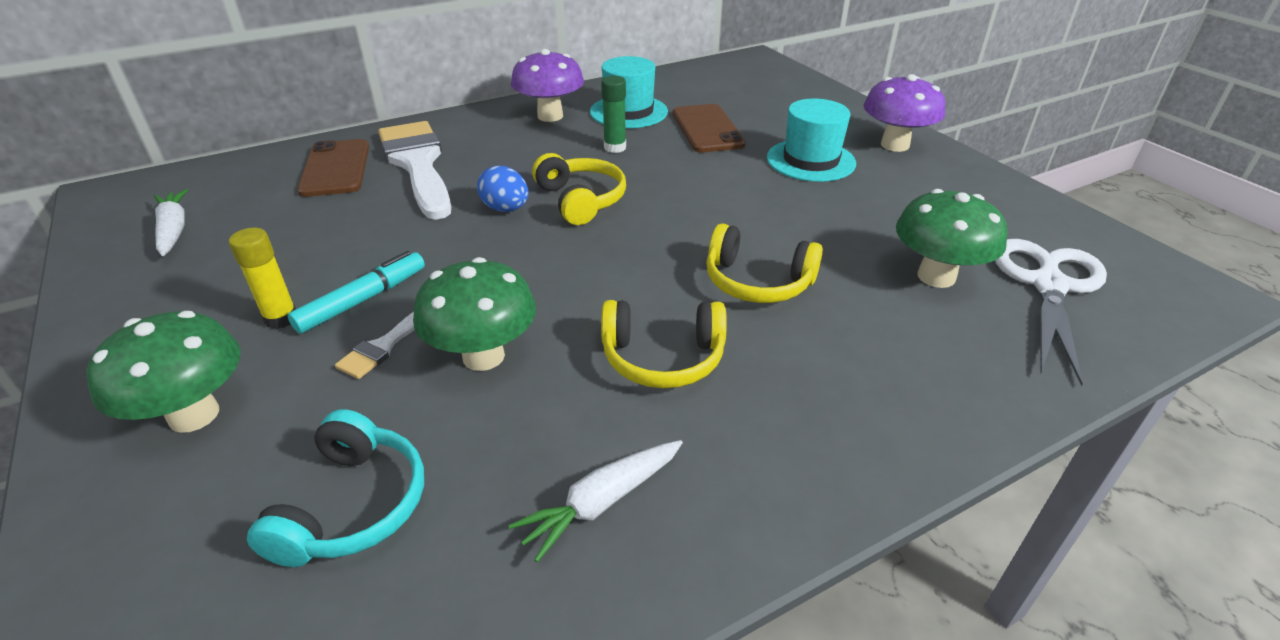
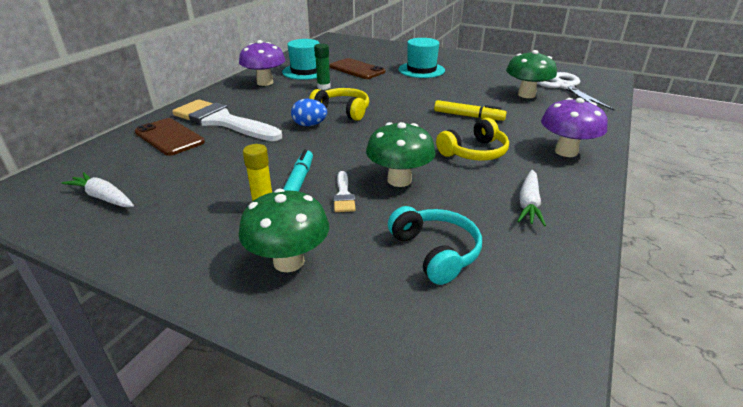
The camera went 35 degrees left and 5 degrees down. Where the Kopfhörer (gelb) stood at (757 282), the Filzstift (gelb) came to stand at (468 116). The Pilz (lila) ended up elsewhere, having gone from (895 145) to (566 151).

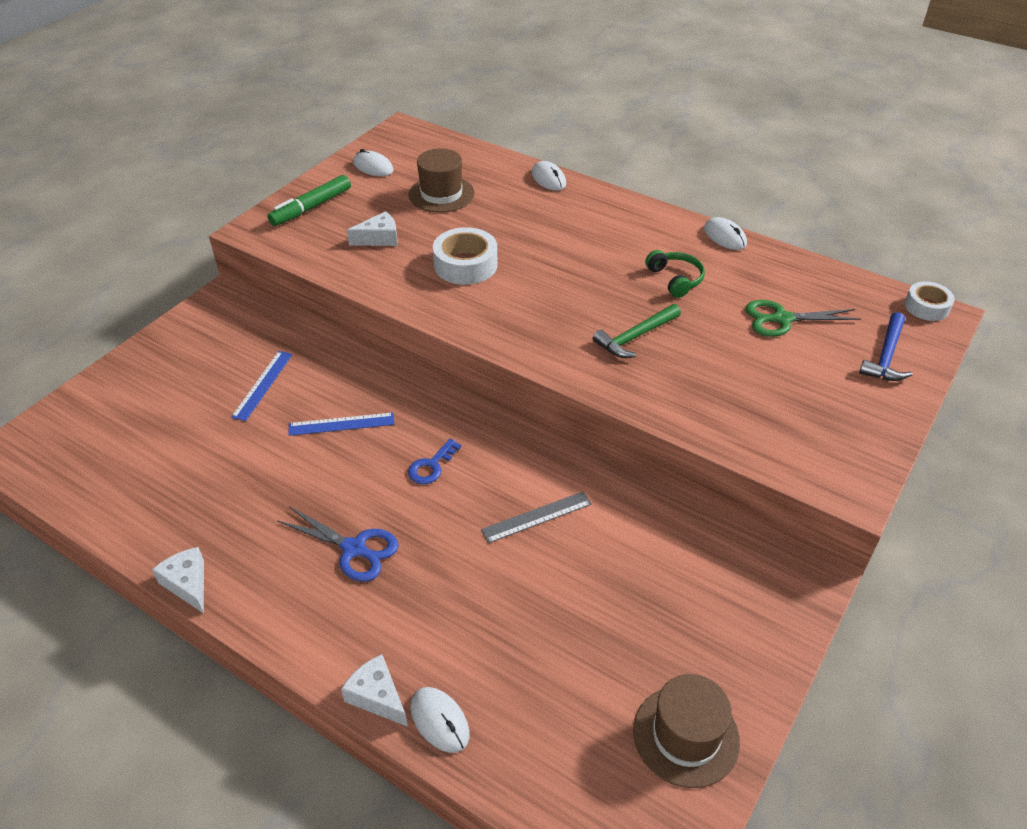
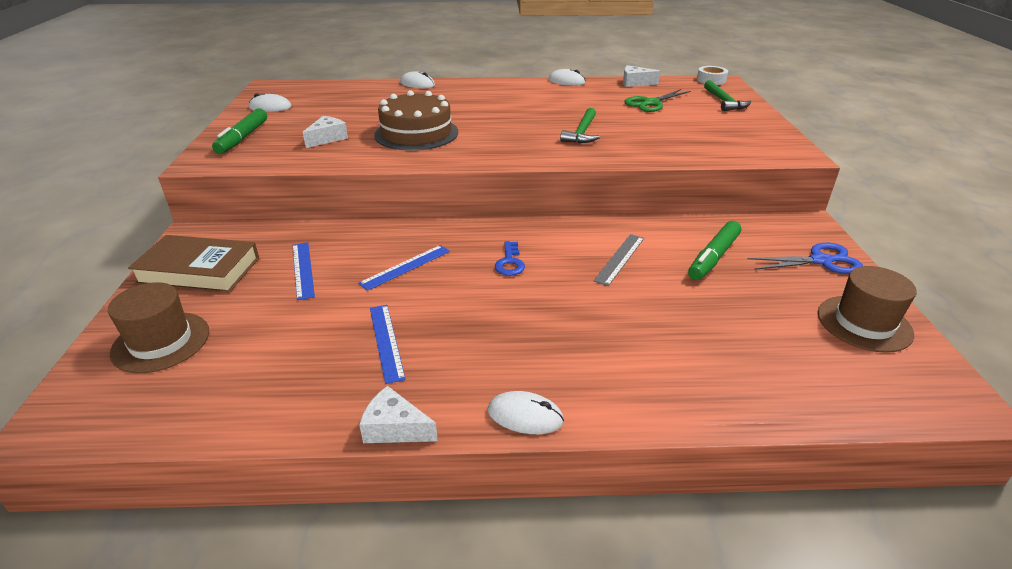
The camera went 35 degrees left and 10 degrees down. The Hut (braun) ended up elsewhere, having gone from (441 194) to (161 342). The second view gained the Buch (braun) at (199 270). The second view gained the Lineal (blau) at (386 341). Where the Klebeband (weiß) stood at (465 265), the Kuchen (braun) came to stand at (416 133). The Computermaus (weiß) ended up elsewhere, having gone from (439 720) to (525 416). The Käse (weiß) ended up elsewhere, having gone from (377 696) to (635 83). The second view gained the Filzstift (grün) at (713 257). What was the Hammer (blau) at (886 356) turned into the Hammer (grün) at (724 102). The Schere (blau) ended up elsewhere, having gone from (354 549) to (820 261). The second view lost the Kopfhörer (grün) at (675 279).

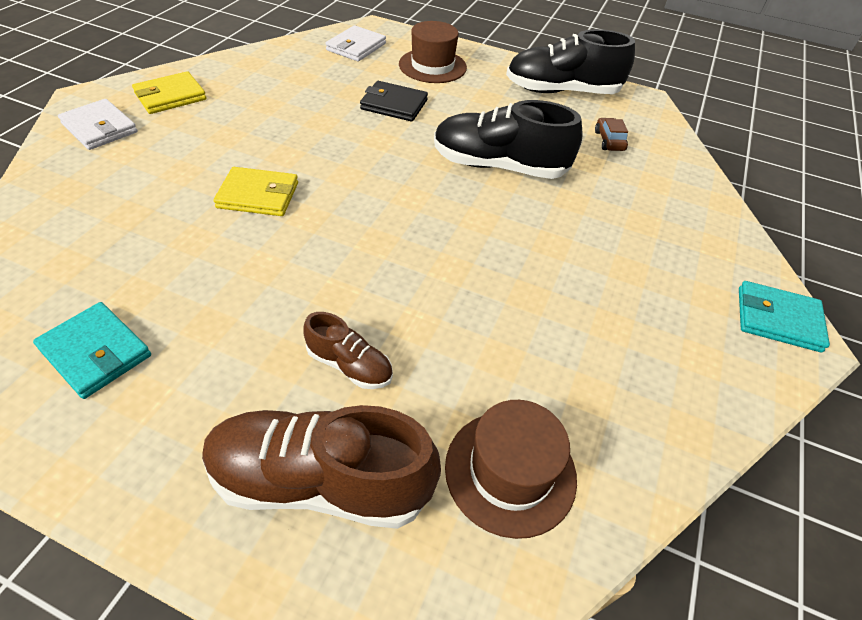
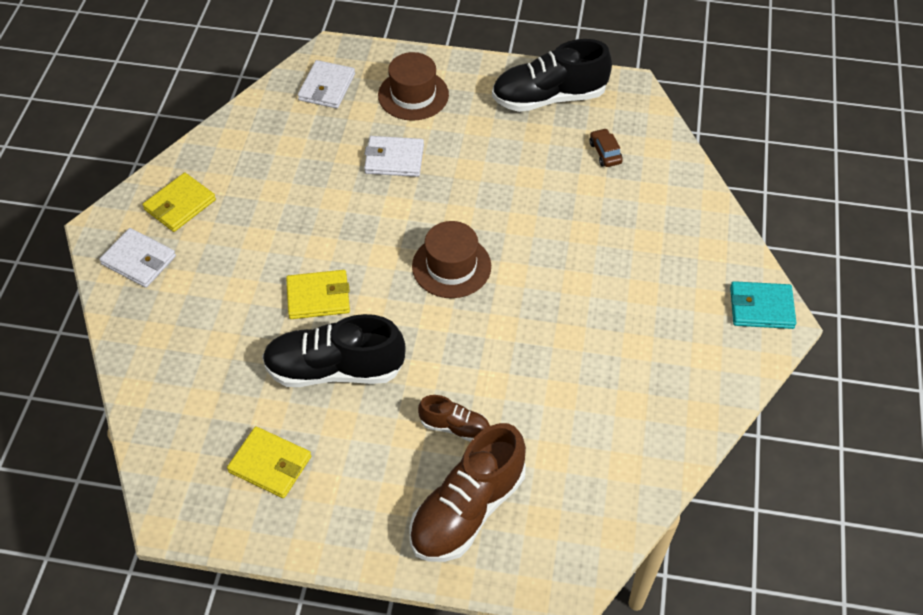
The camera went 10 degrees left and 5 degrees up. What was the Geldbörse (türkis) at (95 352) turned into the Geldbörse (gelb) at (270 464). The Schuh (schwarz) ended up elsewhere, having gone from (499 166) to (335 369). What was the Geldbörse (schwarz) at (394 105) turned into the Geldbörse (weiß) at (394 159). The Schuh (braun) at (320 481) ended up facing another way, 45 degrees counterclockwise from before. The Hut (braun) ended up elsewhere, having gone from (510 471) to (451 266).

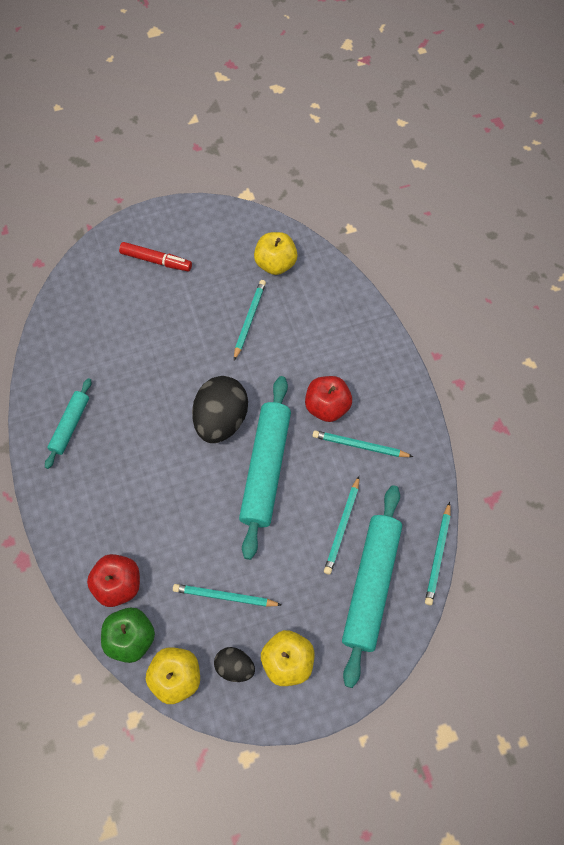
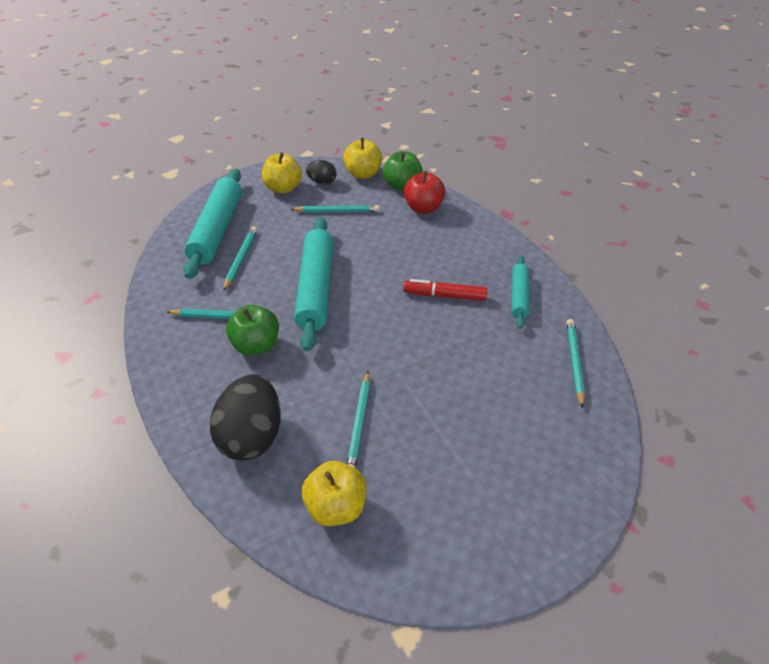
The camera went 170 degrees right and 20 degrees down. The Ei (schwarz) ended up elsewhere, having gone from (221 420) to (252 436). What was the Apfel (rot) at (327 406) turned into the Apfel (grün) at (256 345). The Filzstift (rot) ended up elsewhere, having gone from (156 260) to (444 295). The Bleistift (türkis) ended up elsewhere, having gone from (438 555) to (574 362).

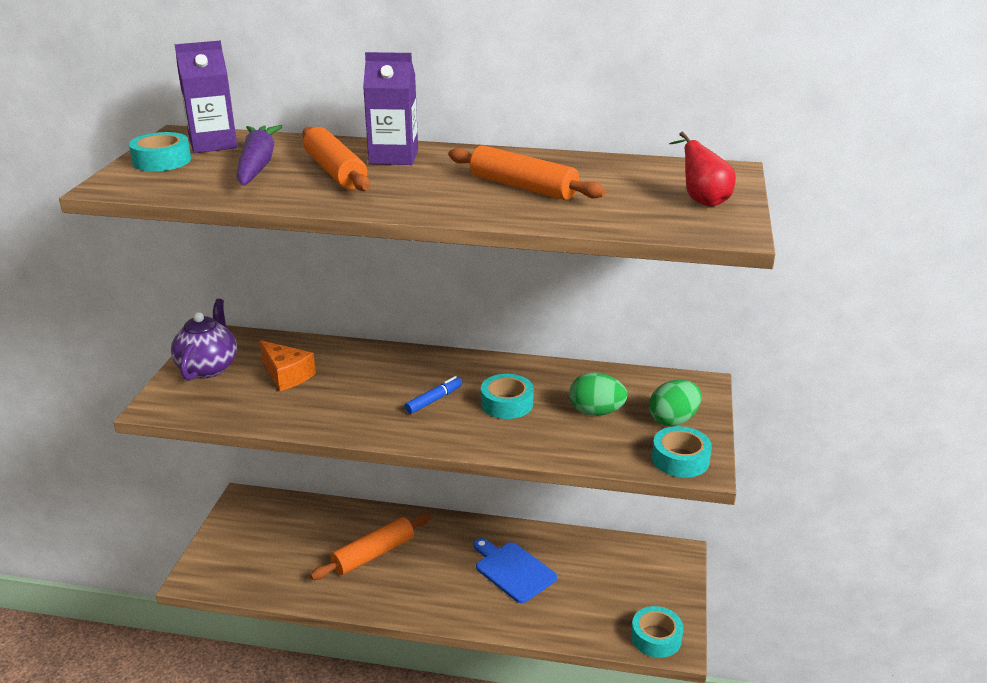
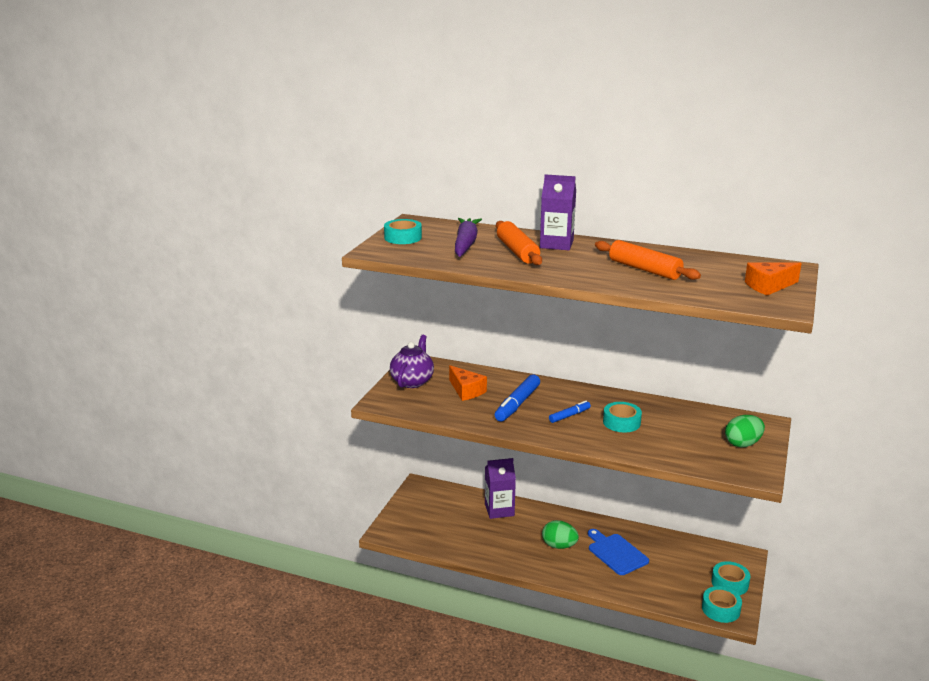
The camera went 10 degrees right and 5 degrees down. The Getränkekarton (lila) ended up elsewhere, having gone from (213 144) to (499 510). The second view gained the Filzstift (blau) at (517 404). The Ei (grün) ended up elsewhere, having gone from (596 412) to (559 546). The Klebeband (türkis) ended up elsewhere, having gone from (680 459) to (730 583). Where the Birne (rot) stood at (702 201), the Käse (orange) came to stand at (768 286). The second view lost the Nudelholz (orange) at (373 554).

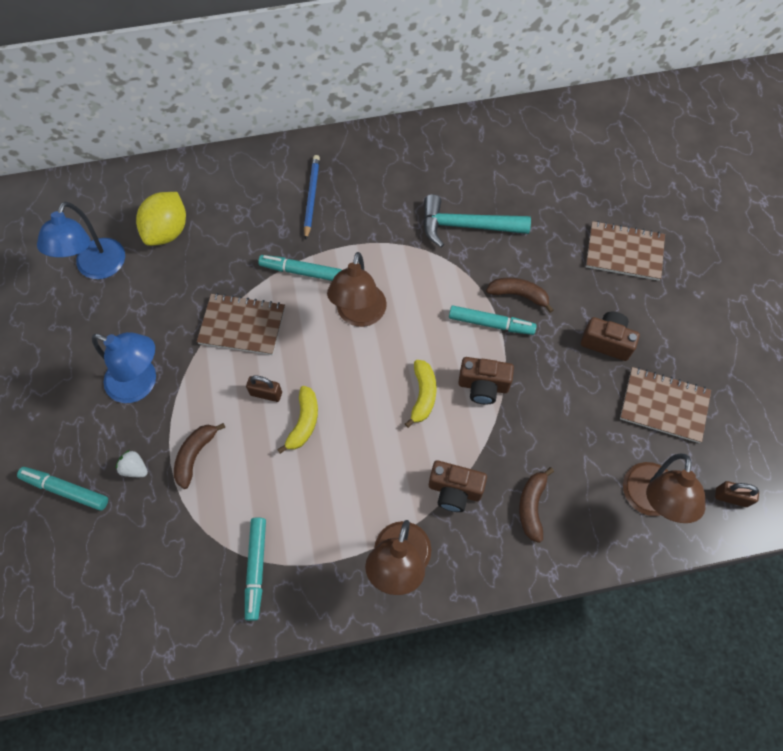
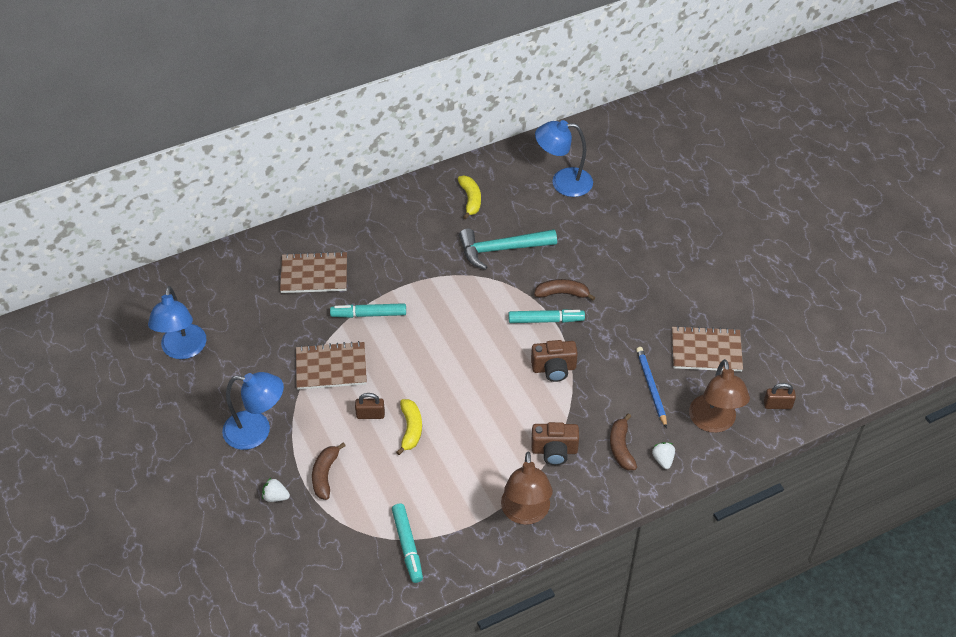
The camera went 15 degrees left and 15 degrees down. The Notizbuch (braun) ended up elsewhere, having gone from (624 252) to (314 274). The Banane (gelb) ended up elsewhere, having gone from (423 395) to (470 200). The second view gained the Lampe (blau) at (563 182). The Bleistift (blau) ended up elsewhere, having gone from (312 197) to (651 387). The second view gained the Erdbeere (weiß) at (663 460). The second view lost the Filzstift (türkis) at (65 490). The second view lost the Zitrone (gelb) at (167 231). The second view lost the Lampe (braun) at (359 315). The second view lost the Kamera (braun) at (606 341).

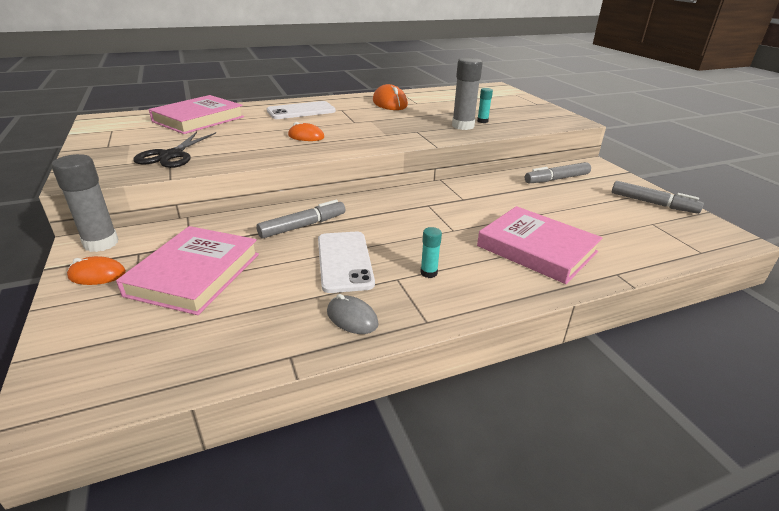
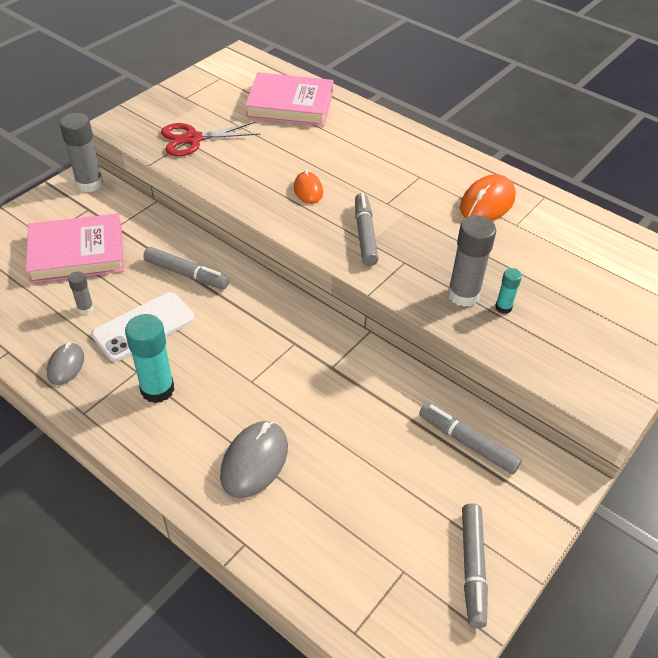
The camera went 60 degrees right and 15 degrees up. The second view gained the Klebestift (grau) at (85 308). The size of the Klebestift (türkis) at (429 273) changed by a factor of 1.94. What was the Schere (schwarz) at (171 155) turned into the Schere (rot) at (193 139). Where the Buch (rosa) stood at (536 249), the Computermaus (grau) came to stand at (254 461). The second view gained the Filzstift (grau) at (365 234). The second view lost the Computermaus (orange) at (97 275). The second view lost the Handy (weiß) at (301 111).

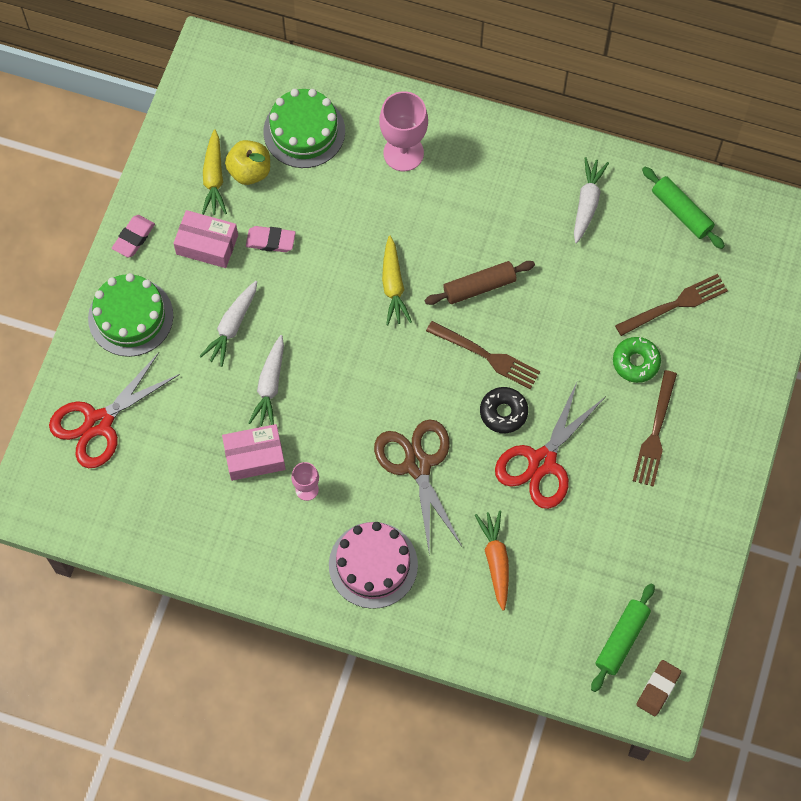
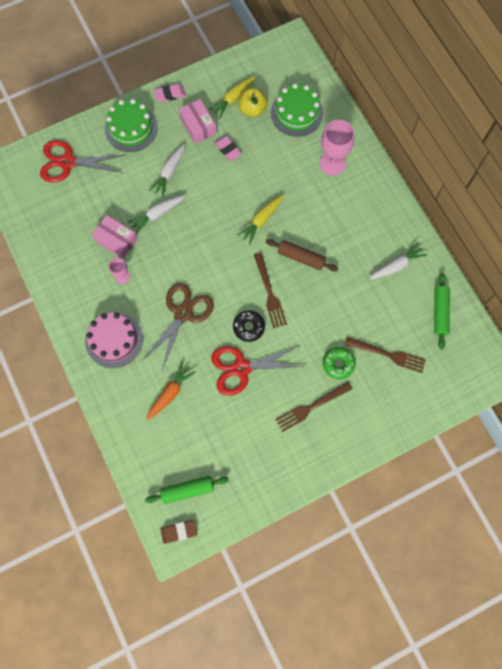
The camera went 45 degrees right and 5 degrees up. The Karotte (weiß) at (232 326) ended up facing another way, 45 degrees counterclockwise from before.

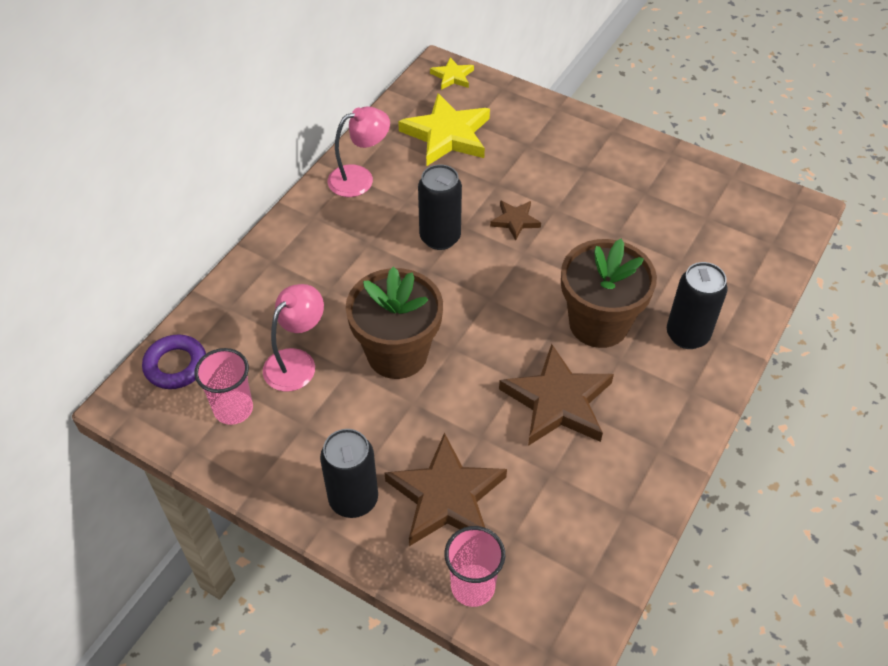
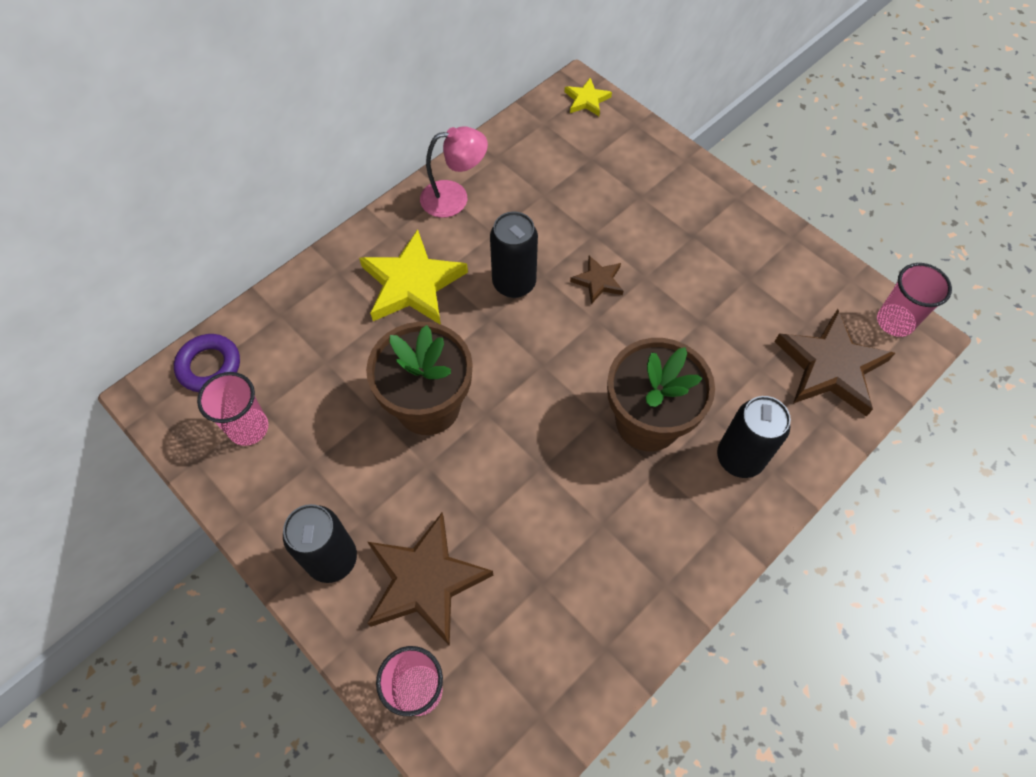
The camera went 15 degrees right and 10 degrees up. The Stern (gelb) ended up elsewhere, having gone from (447 135) to (412 284). The Stern (braun) ended up elsewhere, having gone from (557 401) to (830 367). The second view gained the Becher (rosa) at (895 321). The second view lost the Lampe (rosa) at (297 362).

